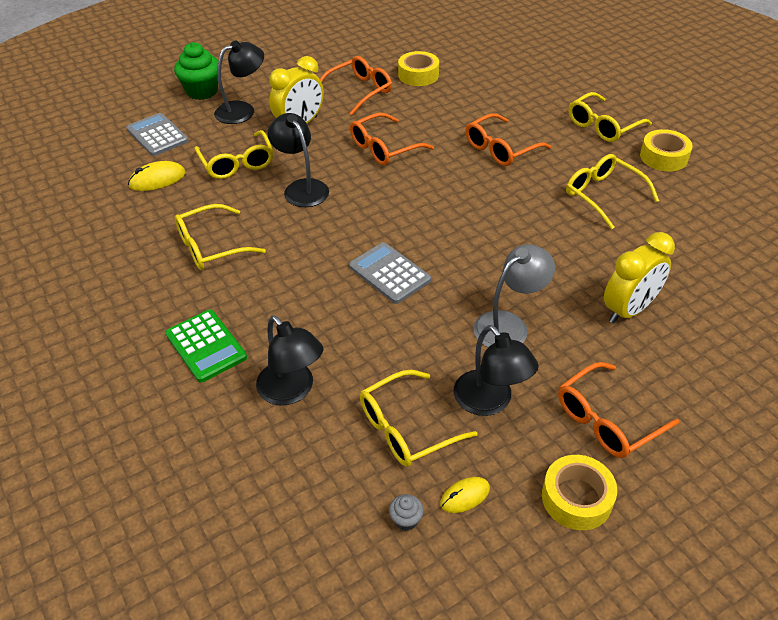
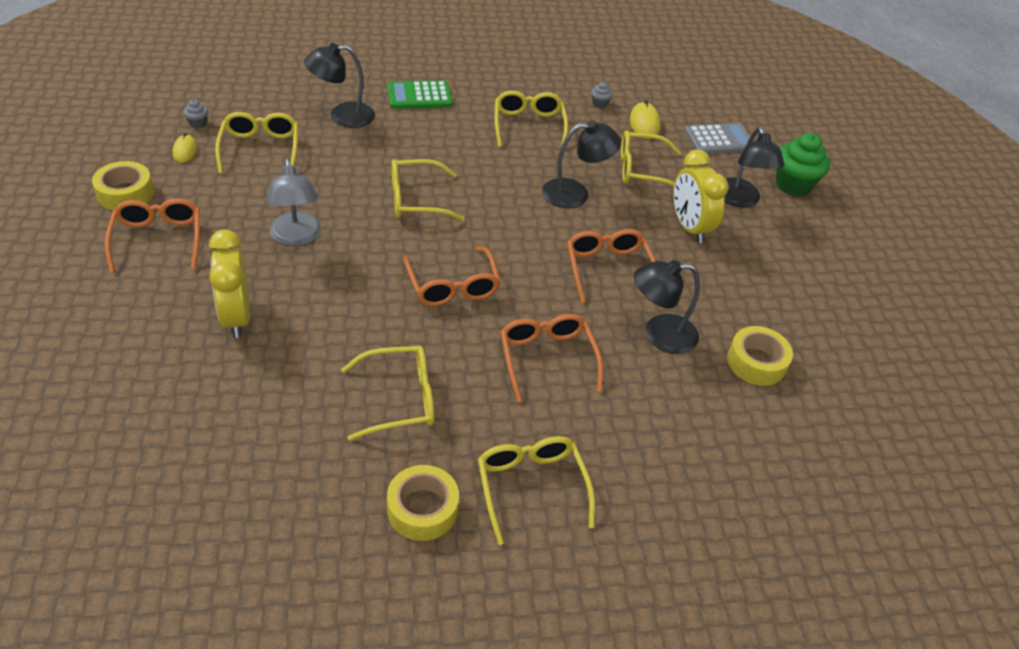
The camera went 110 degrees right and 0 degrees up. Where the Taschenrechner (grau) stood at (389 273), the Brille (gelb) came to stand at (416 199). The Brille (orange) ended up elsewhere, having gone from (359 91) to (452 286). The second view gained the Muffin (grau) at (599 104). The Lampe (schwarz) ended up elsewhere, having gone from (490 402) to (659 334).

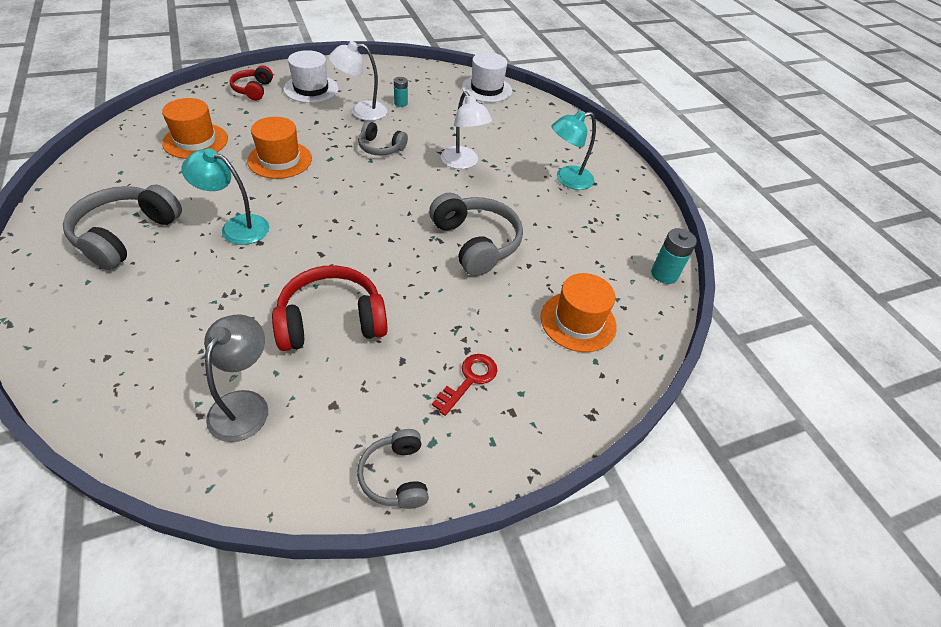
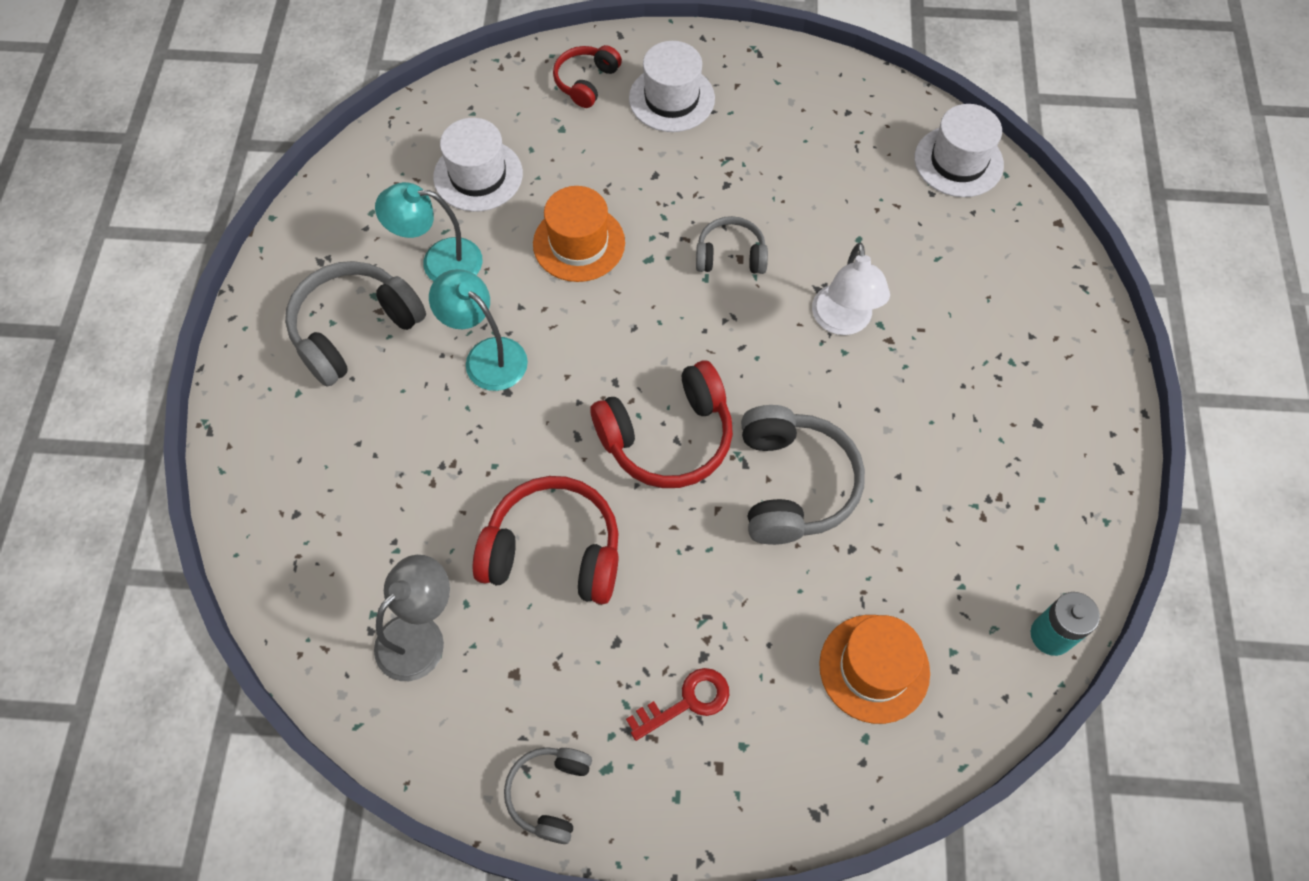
The camera went 30 degrees right and 15 degrees up. The Lampe (türkis) ended up elsewhere, having gone from (567 179) to (439 261). What was the Hut (orange) at (195 141) turned into the Hut (weiß) at (478 175). The second view gained the Kopfhörer (rot) at (667 437). The Kopfhörer (grau) at (380 147) ended up facing another way, 135 degrees clockwise from before. The second view lost the Lampe (weiß) at (361 111). The second view lost the Batterie (türkis) at (401 103).

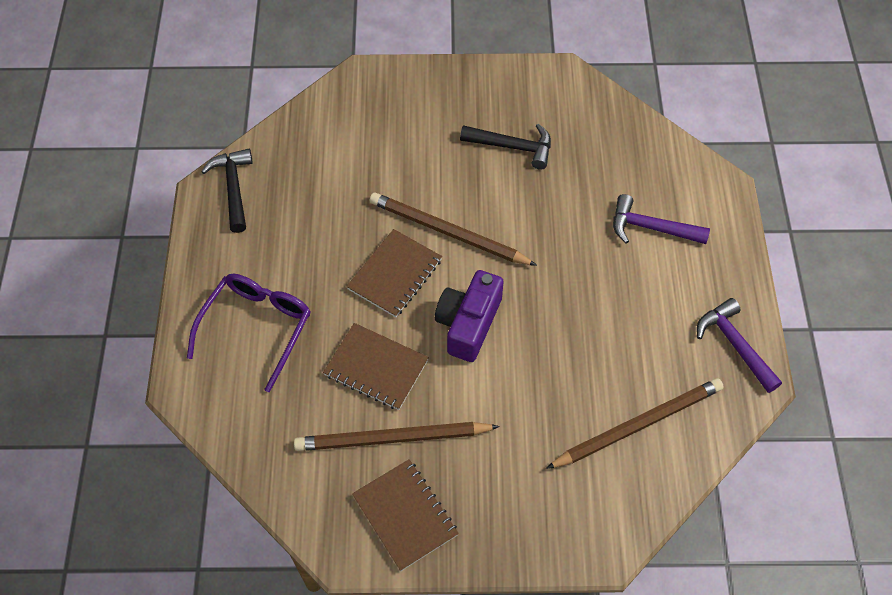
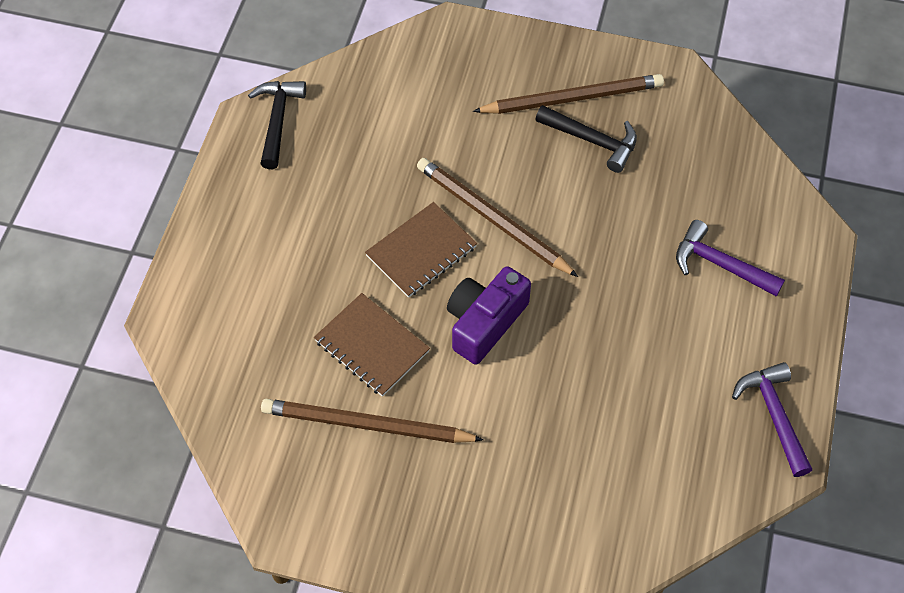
The camera went 15 degrees right and 0 degrees up. The Bleistift (braun) ended up elsewhere, having gone from (638 425) to (572 98). The second view lost the Brille (lila) at (256 328). The second view lost the Notizbuch (braun) at (405 515).

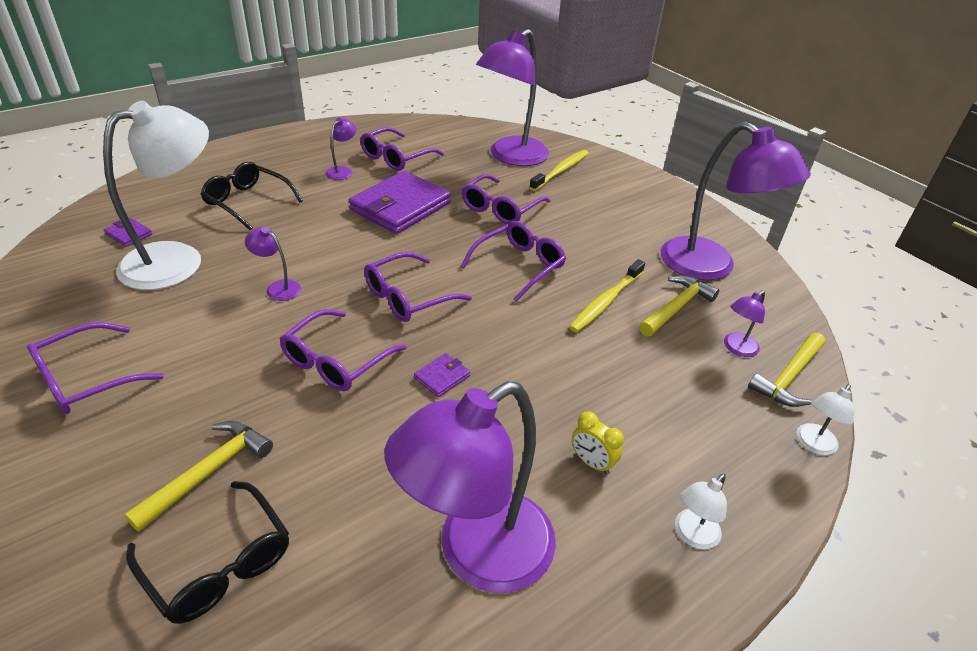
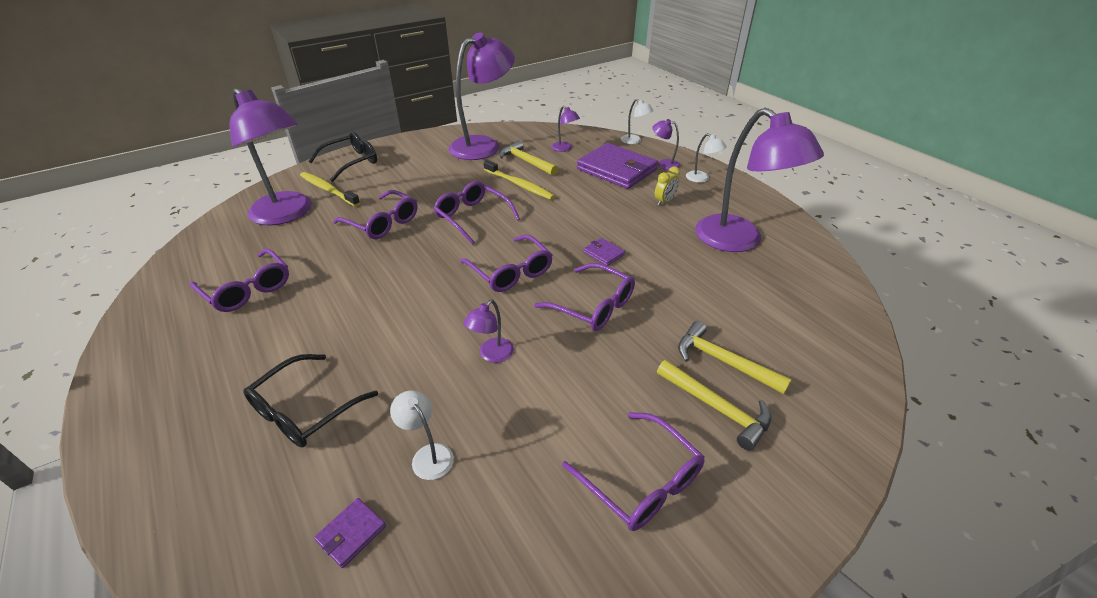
The camera went 85 degrees left and 0 degrees up. The Brille (schwarz) ended up elsewhere, having gone from (218 563) to (351 162). The size of the Lampe (weiß) at (178 260) changed by a factor of 0.42. The Geldbörse (lila) ended up elsewhere, having gone from (400 206) to (616 169). The Lampe (lila) ended up elsewhere, having gone from (342 171) to (664 164). The Hammer (gelb) ended up elsewhere, having gone from (789 377) to (717 408).

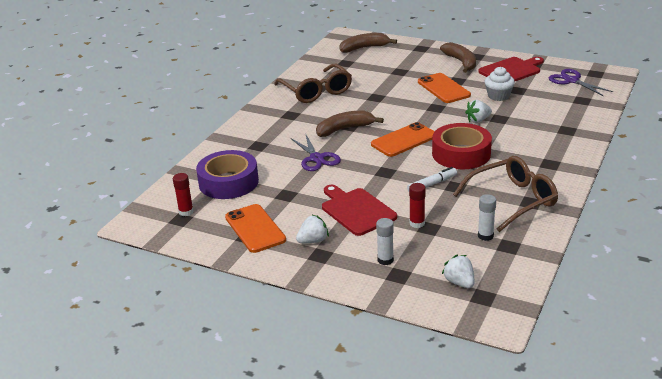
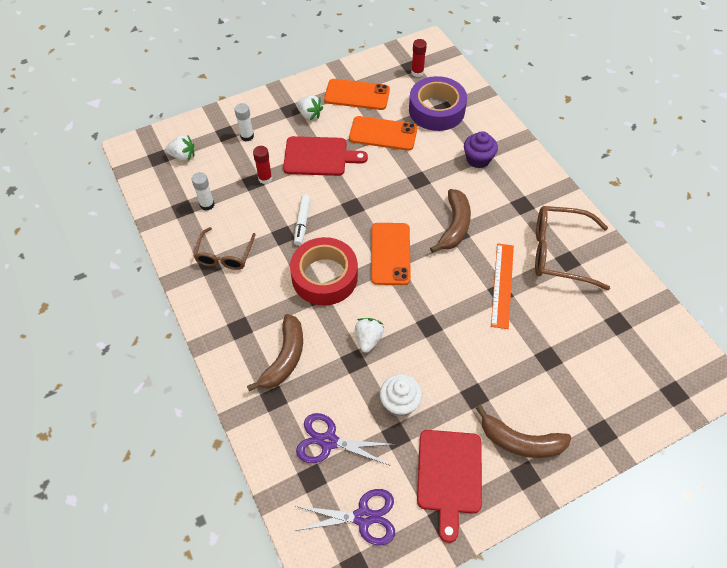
The camera went 125 degrees right and 25 degrees up. The size of the Brille (braun) at (512 200) changed by a factor of 0.64. The Banane (braun) ended up elsewhere, having gone from (364 48) to (285 358). The Erdbeere (weiß) at (313 241) ended up facing another way, 60 degrees counterclockwise from before. The Schere (lila) ended up elsewhere, having gone from (316 158) to (328 441). The Handy (orange) ended up elsewhere, having gone from (443 88) to (383 134). The second view gained the Muffin (lila) at (478 159). The second view gained the Lineal (orange) at (502 285).

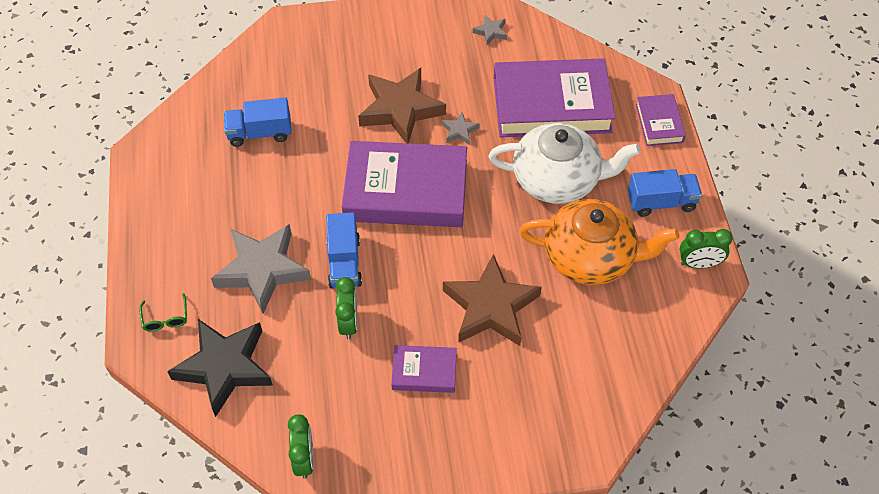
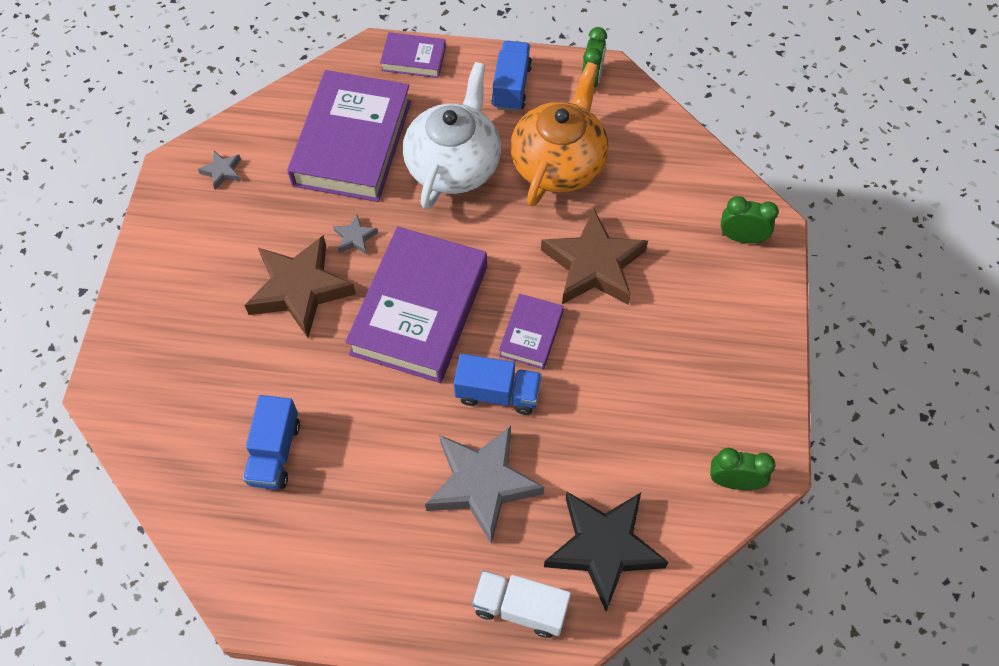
The camera went 75 degrees left and 5 degrees up. Where the Brille (grün) stood at (165 318), the Lastwagen (weiß) came to stand at (520 608). The Buch (lila) ended up elsewhere, having gone from (424 371) to (531 334). The Wecker (grün) ended up elsewhere, having gone from (349 323) to (741 237).

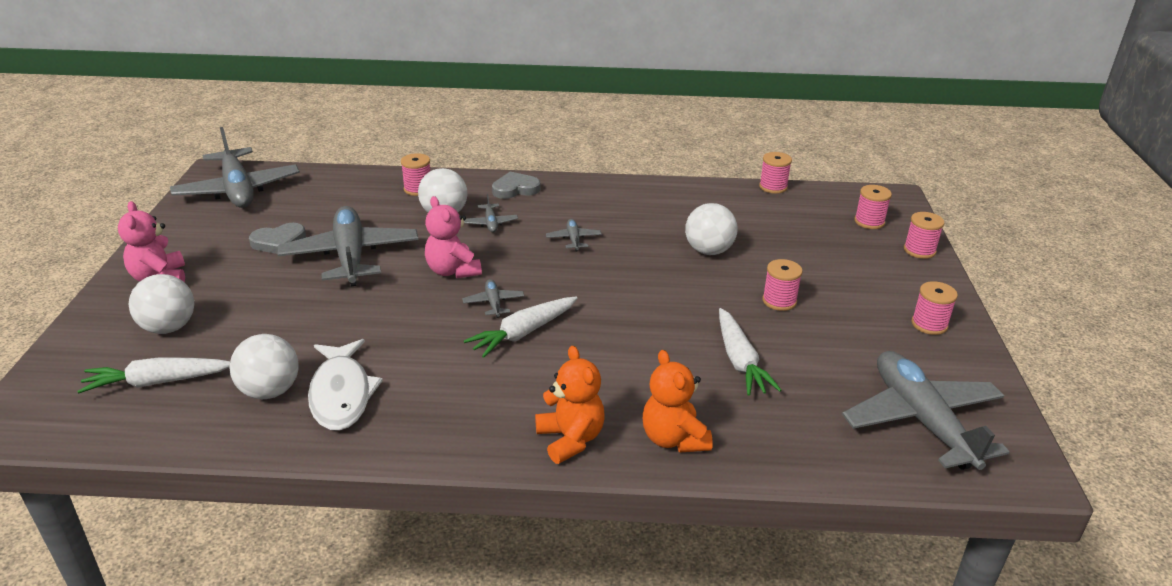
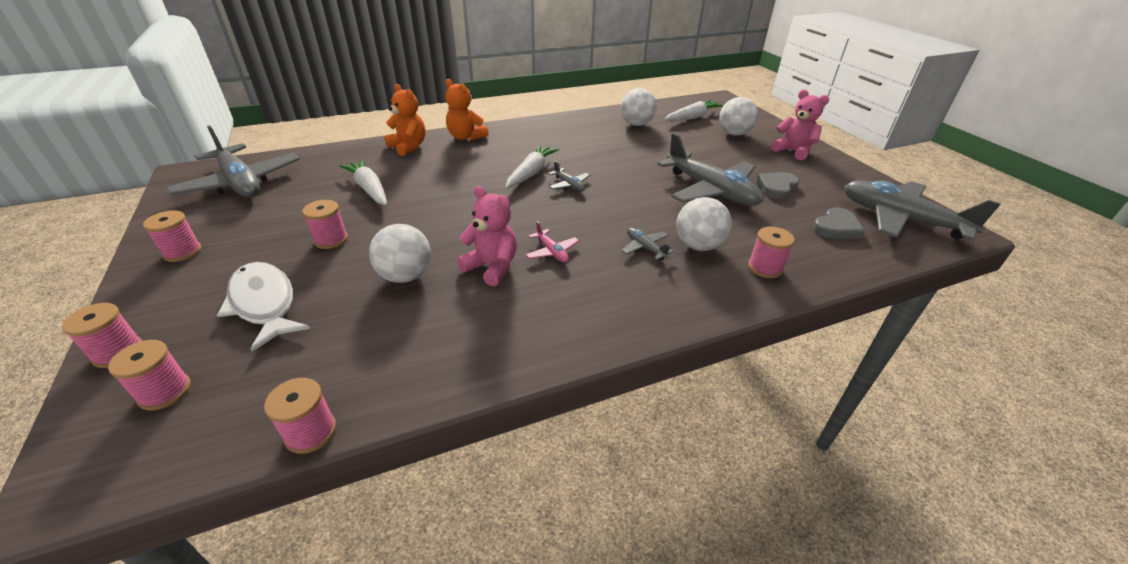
The camera went 155 degrees right and 5 degrees up. The Fisch (weiß) ended up elsewhere, having gone from (341 394) to (264 303). The Teddybär (rosa) ended up elsewhere, having gone from (453 271) to (492 267). What was the Flugzeug (grau) at (573 239) turned into the Flugzeug (rosa) at (552 252). The Herz (grau) ended up elsewhere, having gone from (515 189) to (836 228).

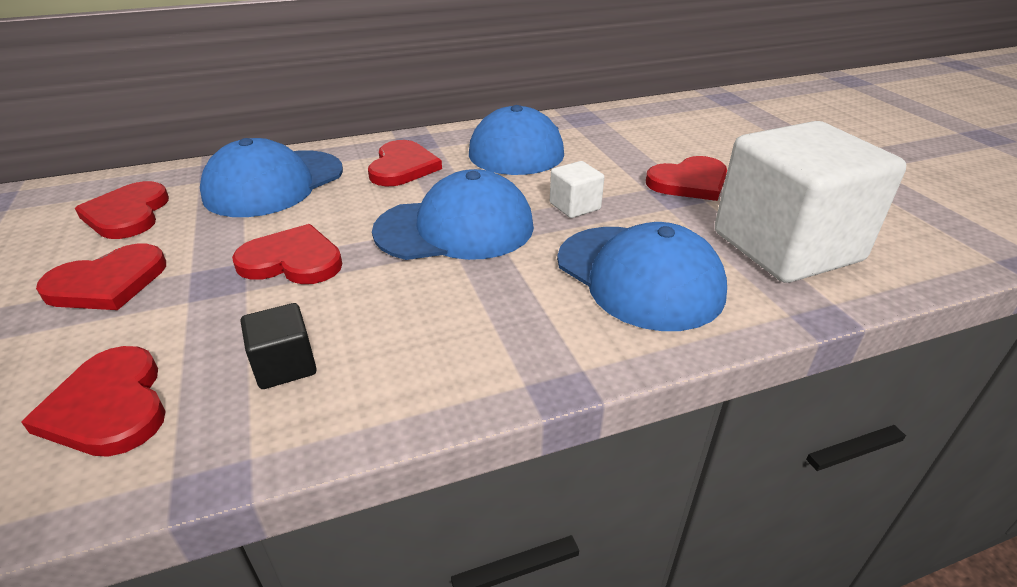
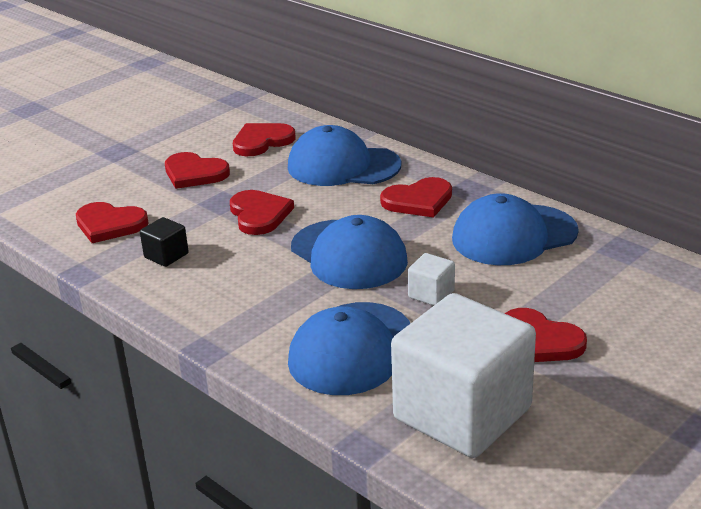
The camera went 65 degrees right and 5 degrees down. The Herz (rot) at (109 406) ended up facing another way, 105 degrees counterclockwise from before.

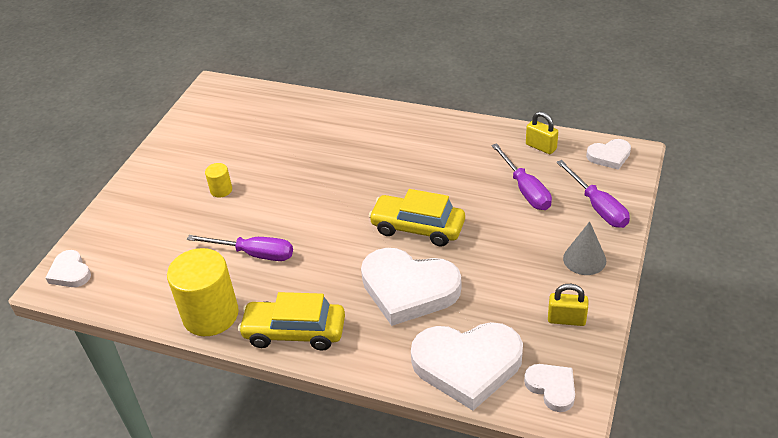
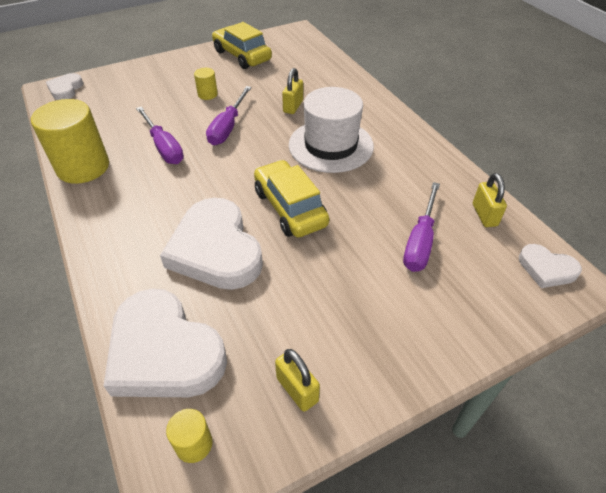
The camera went 40 degrees right and 5 degrees up. Where the Herz (weiß) stood at (552 388), the Vollzylinder (gelb) came to stand at (194 444). The Schraubenzieher (lila) ended up elsewhere, having gone from (598 207) to (228 127). The Auto (gelb) ended up elsewhere, having gone from (294 332) to (242 56). The second view gained the Vorhängeschloss (gelb) at (293 106). The second view gained the Hut (weiß) at (331 145). The second view lost the Kegel (grau) at (584 259).

